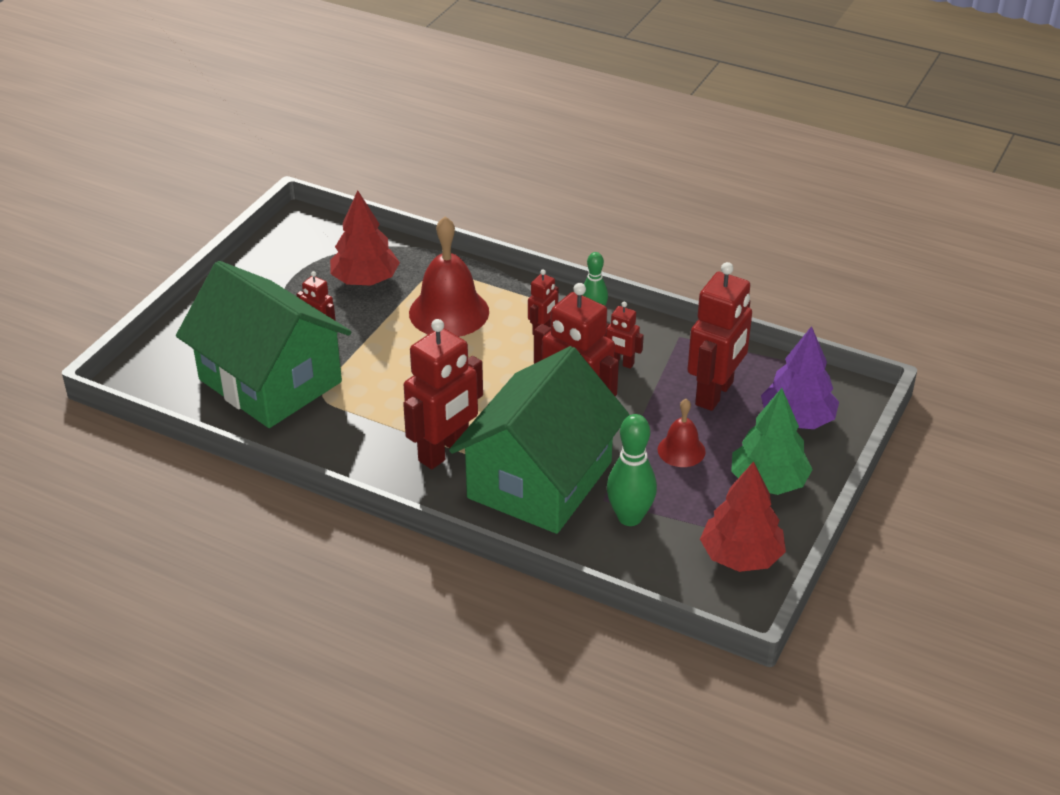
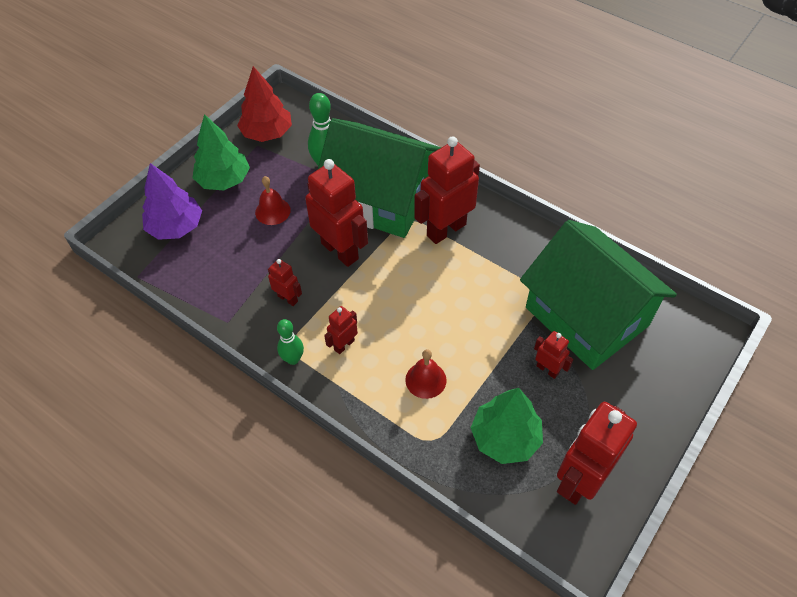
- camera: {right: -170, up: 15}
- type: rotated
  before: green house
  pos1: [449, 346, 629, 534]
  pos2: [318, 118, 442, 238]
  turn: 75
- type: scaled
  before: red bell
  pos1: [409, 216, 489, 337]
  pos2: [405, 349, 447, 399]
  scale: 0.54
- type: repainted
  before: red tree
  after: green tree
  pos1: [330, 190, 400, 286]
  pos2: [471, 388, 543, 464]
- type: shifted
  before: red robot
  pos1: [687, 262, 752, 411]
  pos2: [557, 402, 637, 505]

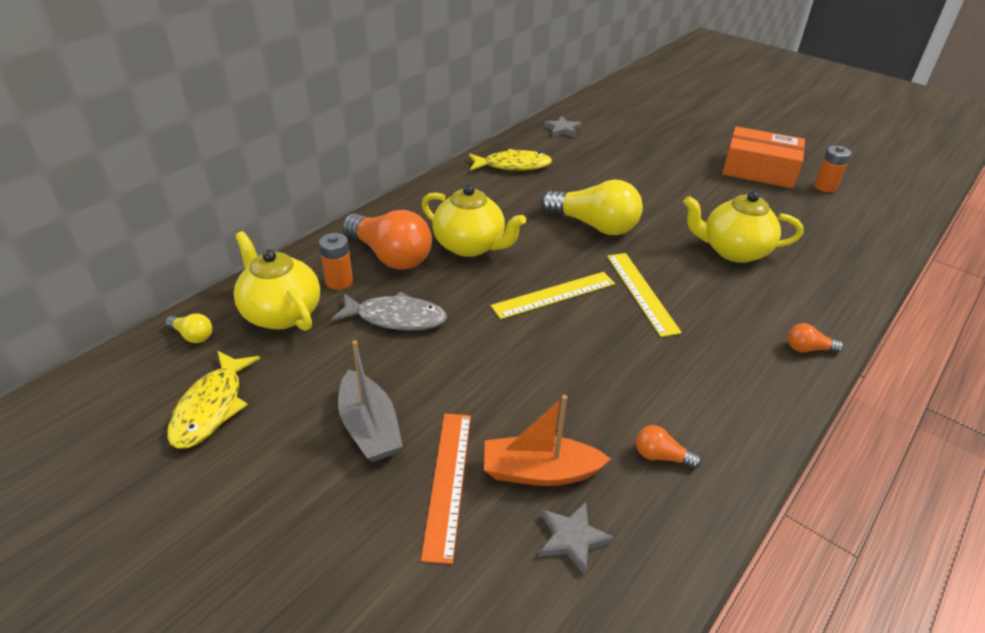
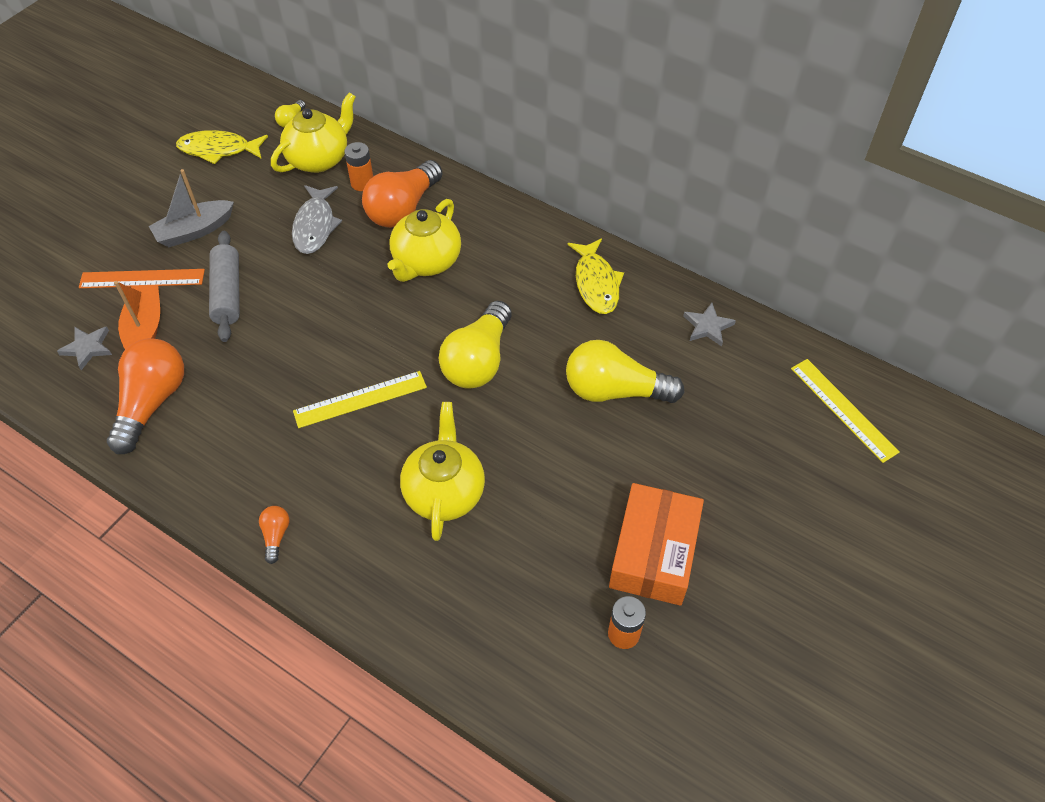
- camera: {right: 85, up: 15}
- type: scaled
  before: orange light bulb
  pos1: [636, 425, 702, 469]
  pos2: [107, 338, 184, 454]
  scale: 2.26
- type: new
  after: grey rolling pin
  pos2: [209, 231, 240, 342]
- type: new
  after: yellow light bulb
  pos2: [566, 340, 684, 403]
- type: shifted
  before: yellow ruler
  pos1: [491, 272, 615, 319]
  pos2: [791, 359, 900, 463]

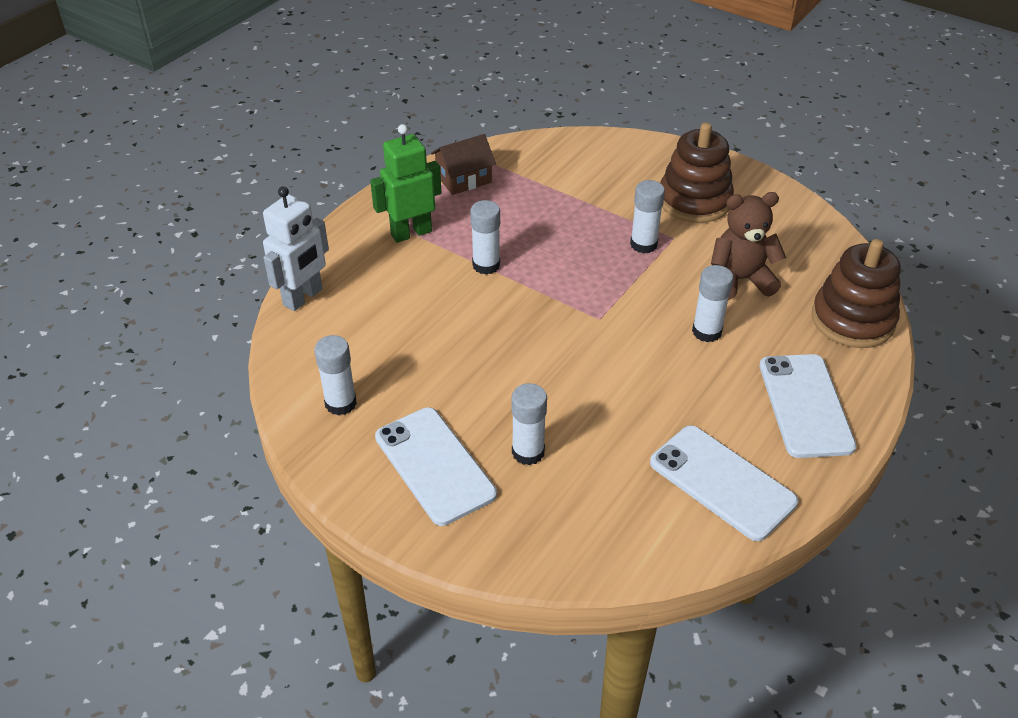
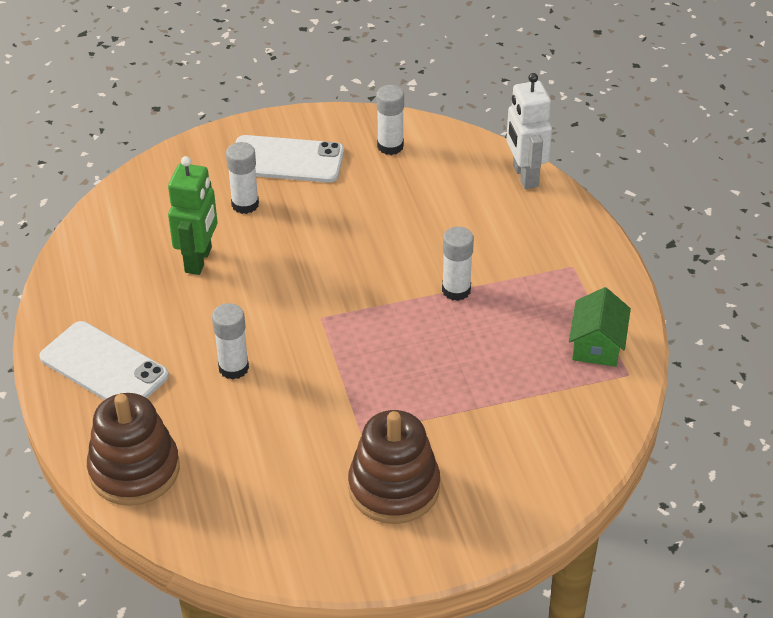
- camera: {right: 130, up: 0}
- type: shifted
  before: green robot
  pos1: [370, 124, 442, 243]
  pos2: [168, 156, 218, 275]
- type: repainted
  before: brown house
  after: green house
  pos1: [431, 134, 496, 195]
  pos2: [569, 287, 631, 367]
- type: gone
  before: white glue stick
  pos1: [630, 180, 665, 253]
- type: gone
  before: white phone
  pos1: [650, 425, 798, 541]
- type: gone
  before: brown teddy bear
  pos1: [711, 192, 786, 300]

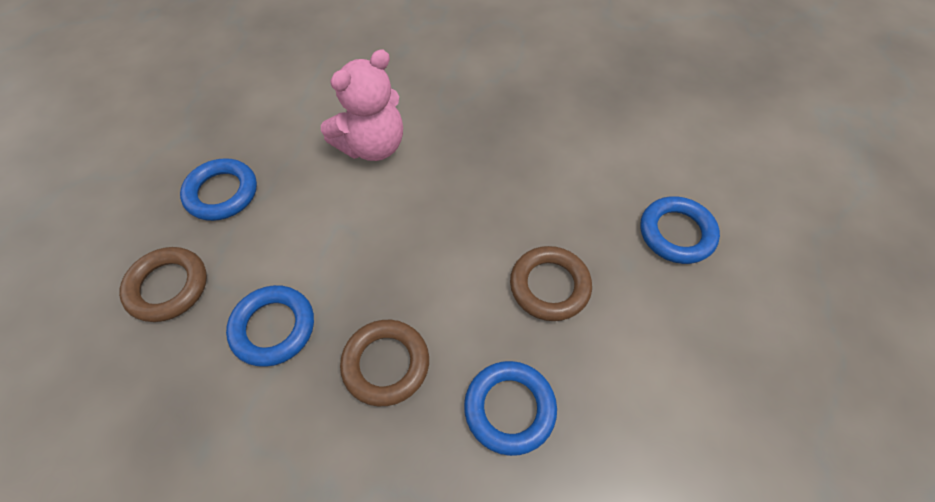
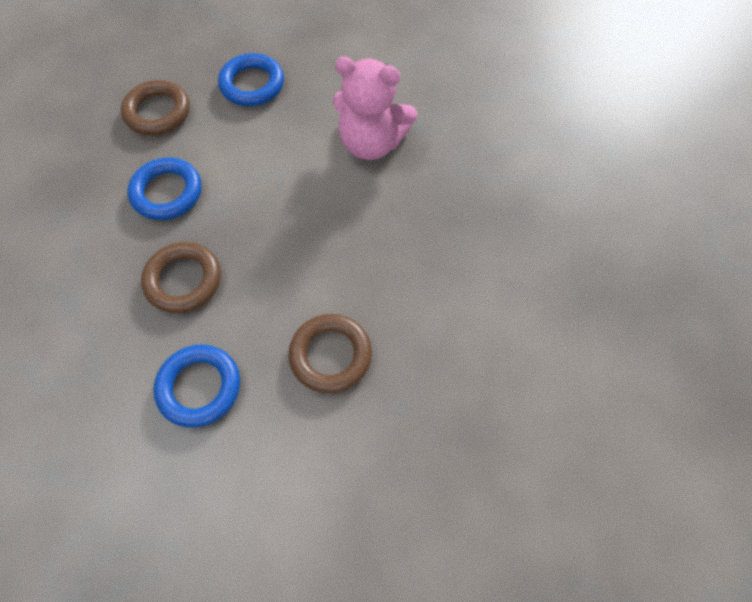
- camera: {right: 55, up: 5}
- type: gone
  before: blue ring
  pos1: [640, 196, 720, 264]

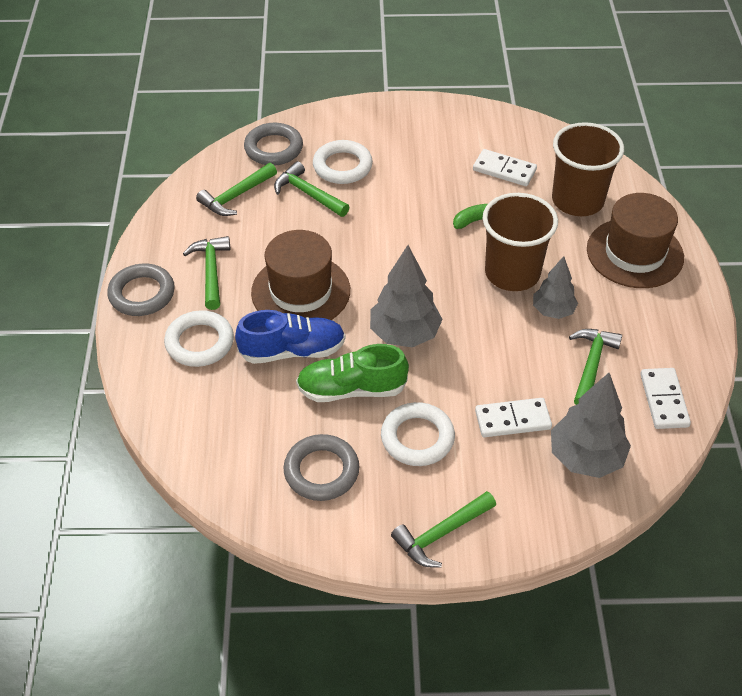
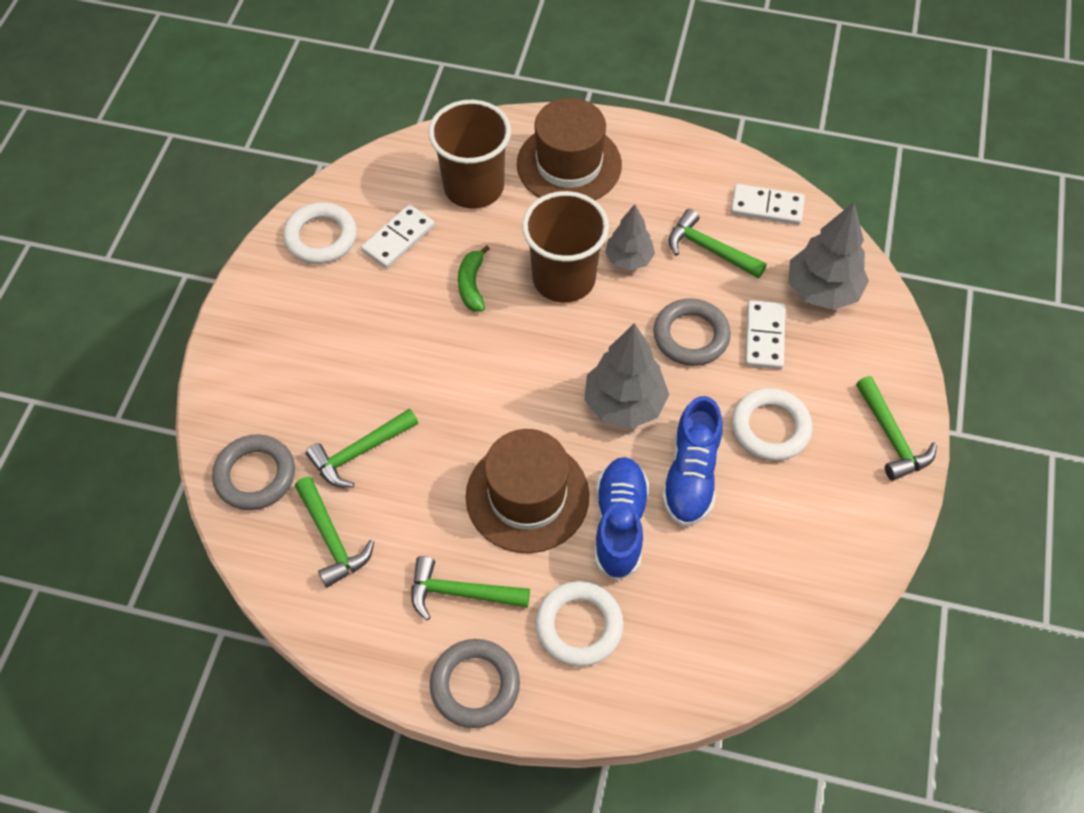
- camera: {right: -75, up: 10}
- type: shifted
  before: white ring
  pos1: [313, 140, 373, 184]
  pos2: [283, 202, 357, 264]
- type: shifted
  before: grey ring
  pos1: [283, 434, 360, 501]
  pos2: [653, 298, 731, 366]
- type: repainted
  before: green shoe
  after: blue shoe
  pos1: [296, 344, 409, 402]
  pos2: [662, 396, 723, 526]

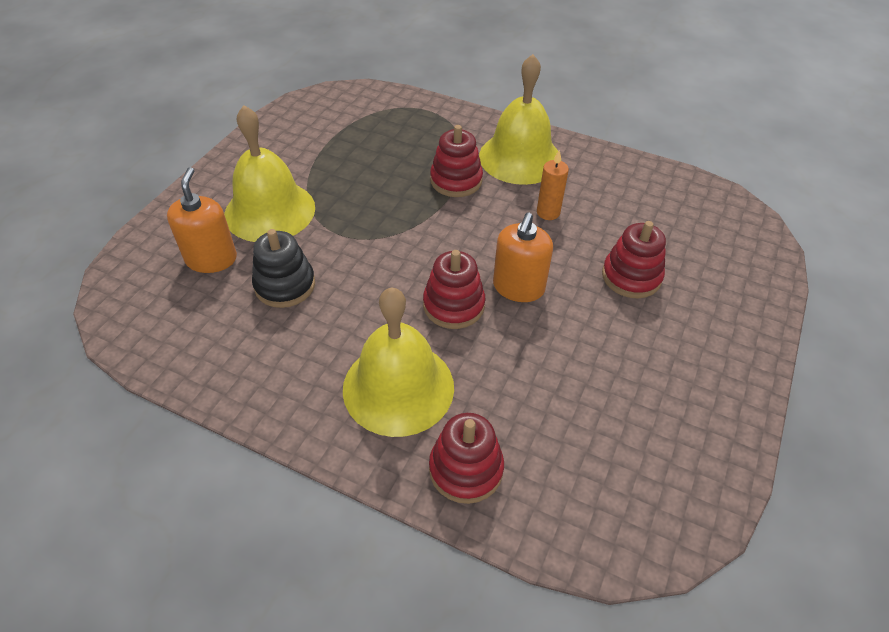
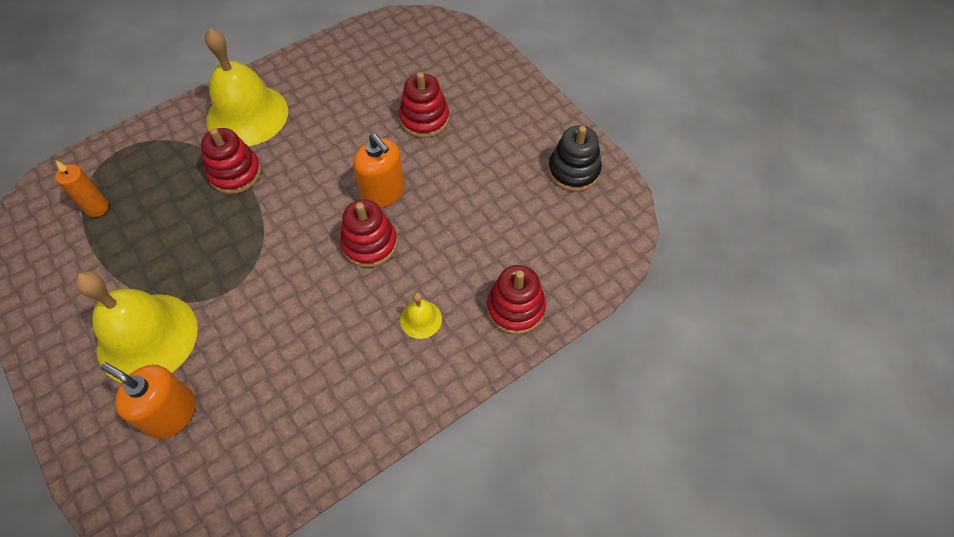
- camera: {right: -60, up: 10}
- type: shifted
  before: orange candle
  pos1: [537, 150, 569, 220]
  pos2: [55, 161, 109, 217]
- type: scaled
  before: yellow bell
  pos1: [343, 287, 454, 437]
  pos2: [400, 292, 442, 339]
  scale: 0.43
- type: shifted
  before: black stacking toy
  pos1: [252, 229, 315, 308]
  pos2: [548, 126, 602, 192]

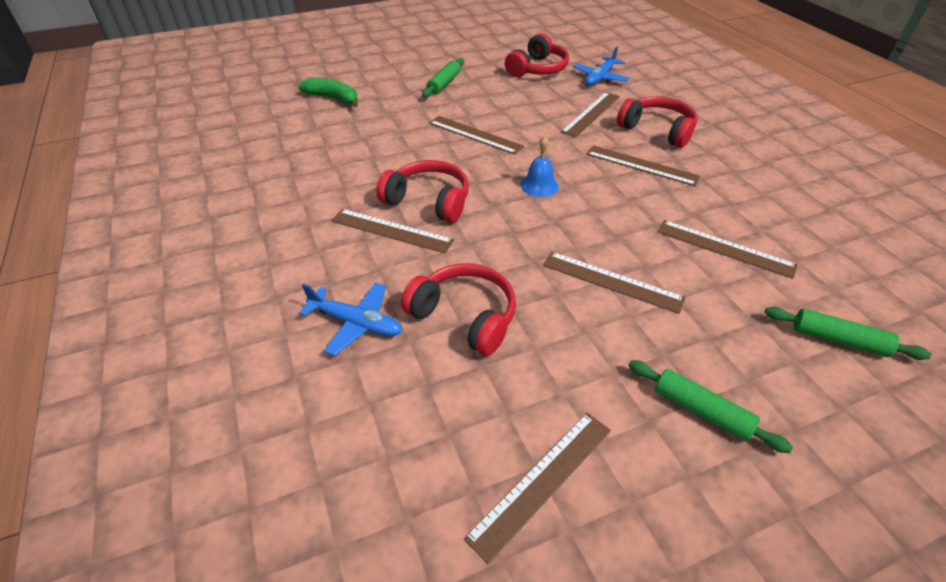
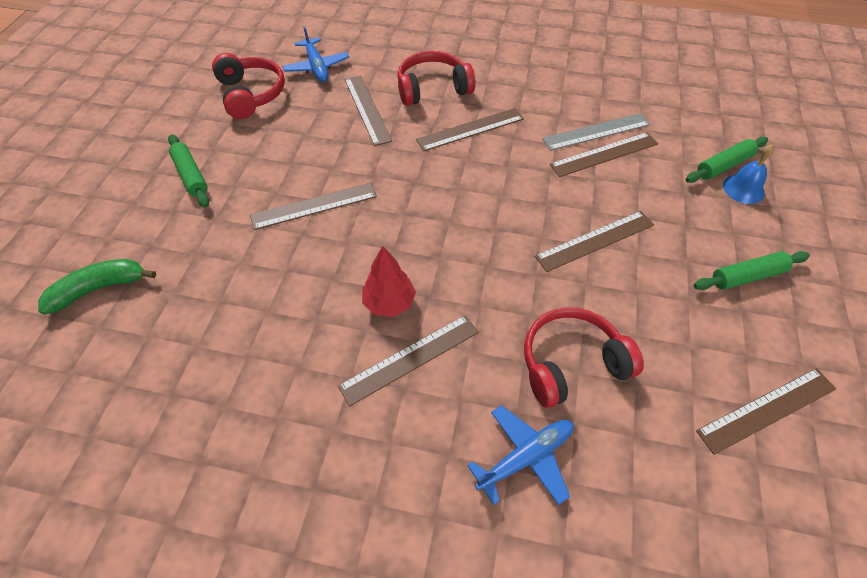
- camera: {right: -55, up: 10}
- type: swapped
  before: red headphones
  after: red tree
  pos1: [376, 160, 469, 223]
  pos2: [362, 246, 416, 317]
- type: new
  after: grey ruler
  pos2: [542, 113, 651, 151]
- type: rotated
  before: brown ruler
  pos1: [464, 413, 611, 564]
  pos2: [696, 368, 836, 455]
  turn: 75
- type: shifted
  before: blue bell
  pos1: [520, 136, 559, 197]
  pos2: [723, 144, 774, 204]

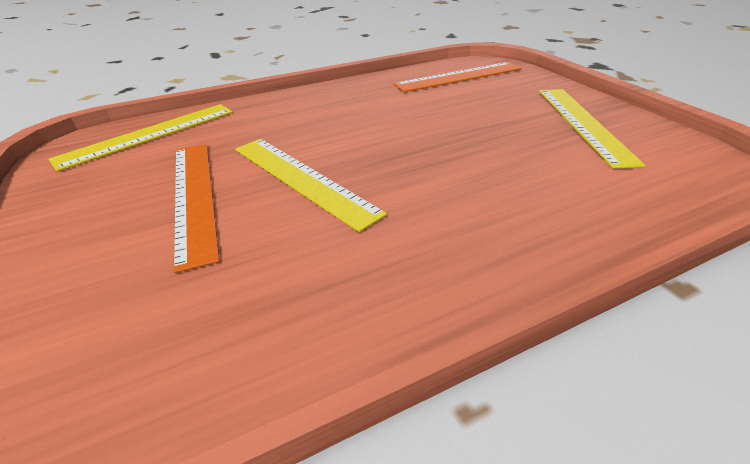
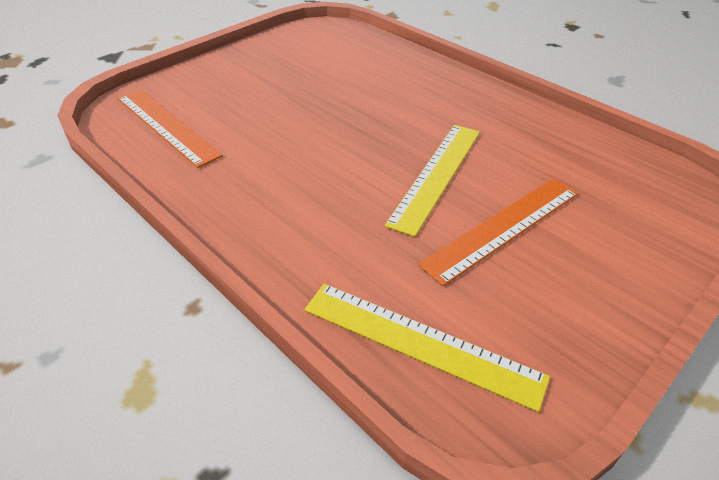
- camera: {right: -110, up: 5}
- type: gone
  before: yellow ruler
  pos1: [539, 89, 646, 169]

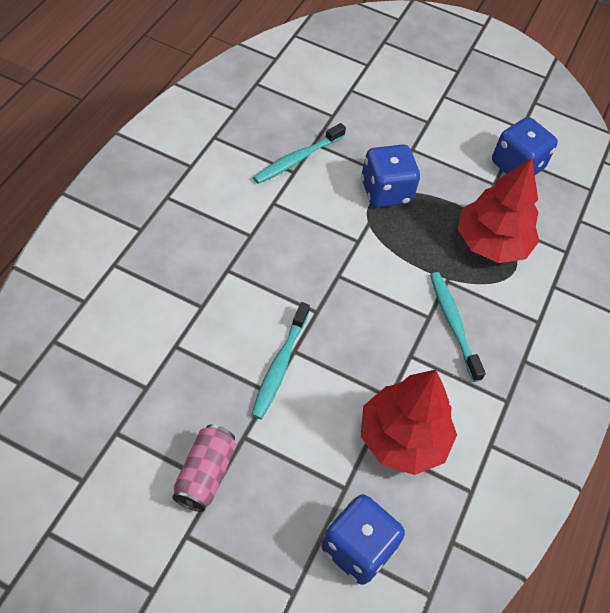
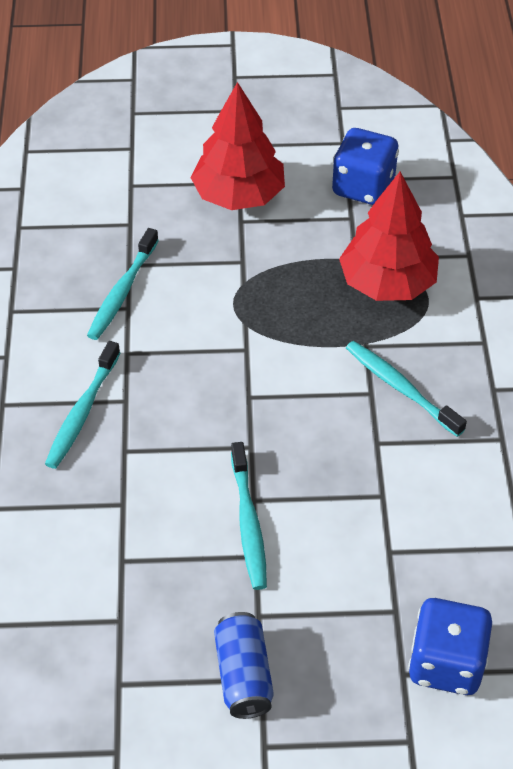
- camera: {right: -20, up: -5}
- type: new
  after: turquoise toothbrush
  pos2: [45, 341, 120, 469]
- type: shifted
  before: red tree
  pos1: [361, 370, 457, 475]
  pos2: [190, 82, 285, 210]
- type: repainted
  before: pink can
  after: blue can
  pos1: [172, 425, 236, 512]
  pos2: [214, 612, 274, 719]
- type: gone
  before: blue dice
  pos1: [361, 144, 420, 208]

